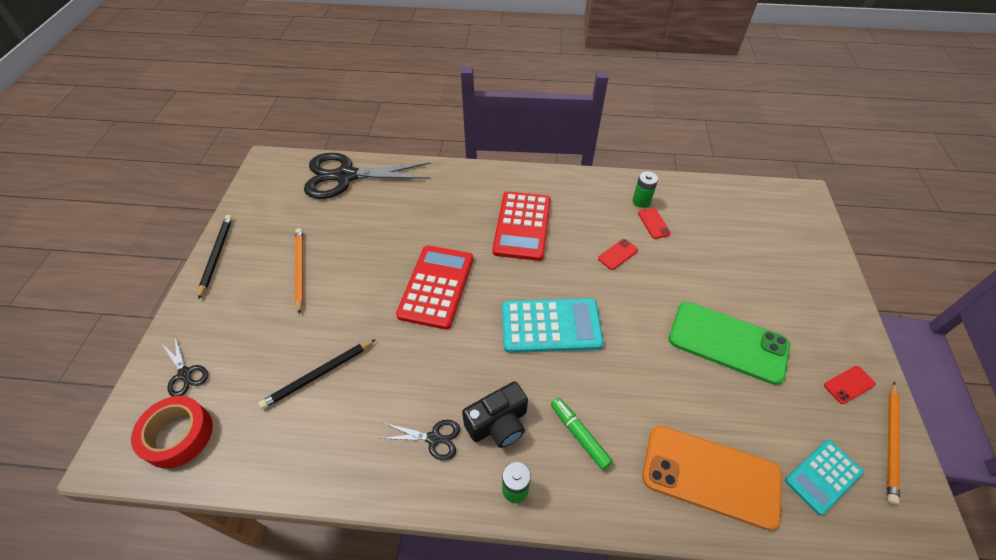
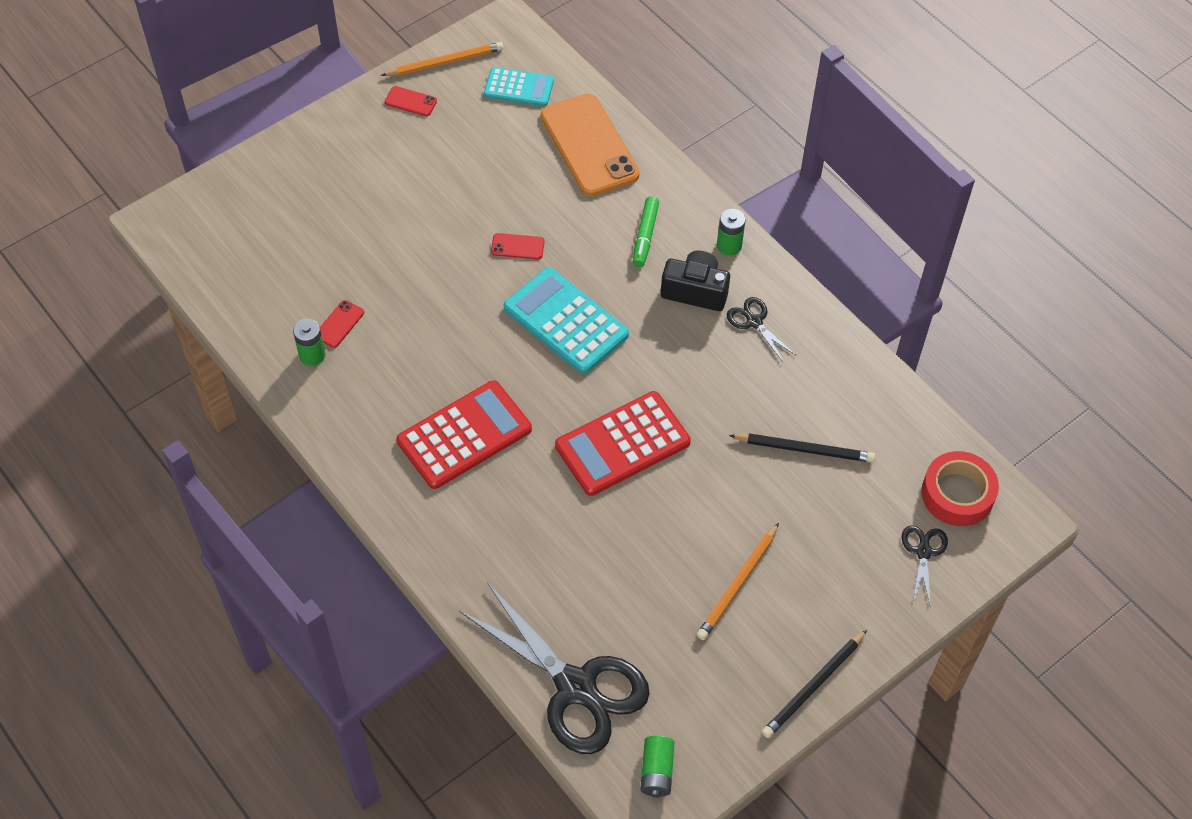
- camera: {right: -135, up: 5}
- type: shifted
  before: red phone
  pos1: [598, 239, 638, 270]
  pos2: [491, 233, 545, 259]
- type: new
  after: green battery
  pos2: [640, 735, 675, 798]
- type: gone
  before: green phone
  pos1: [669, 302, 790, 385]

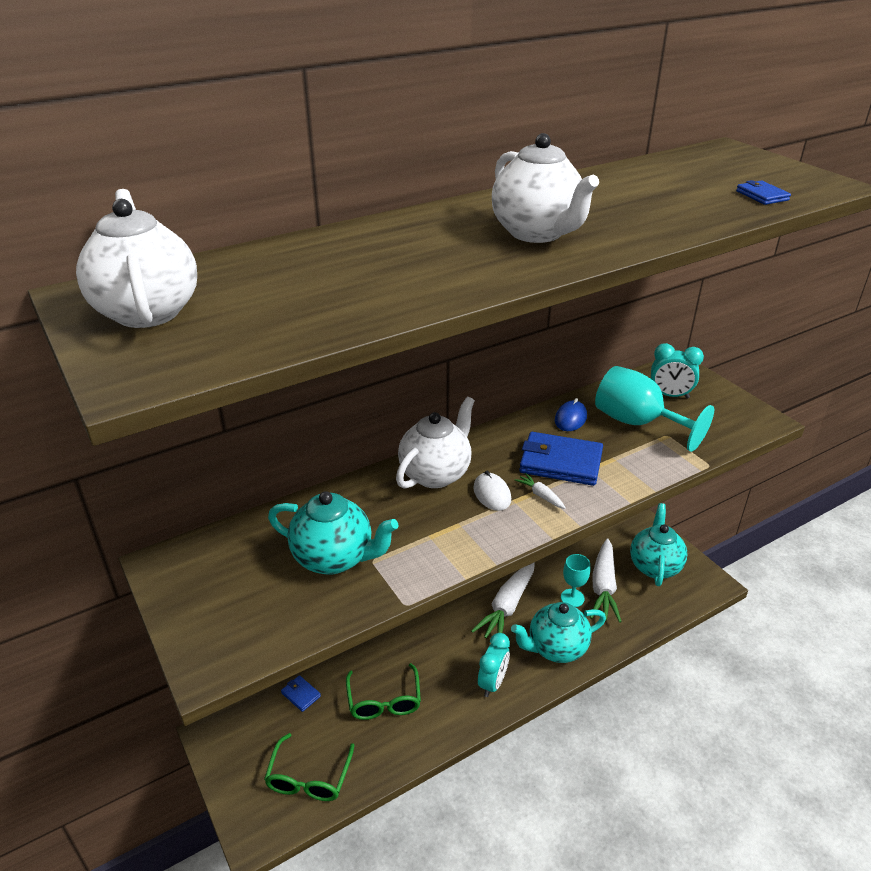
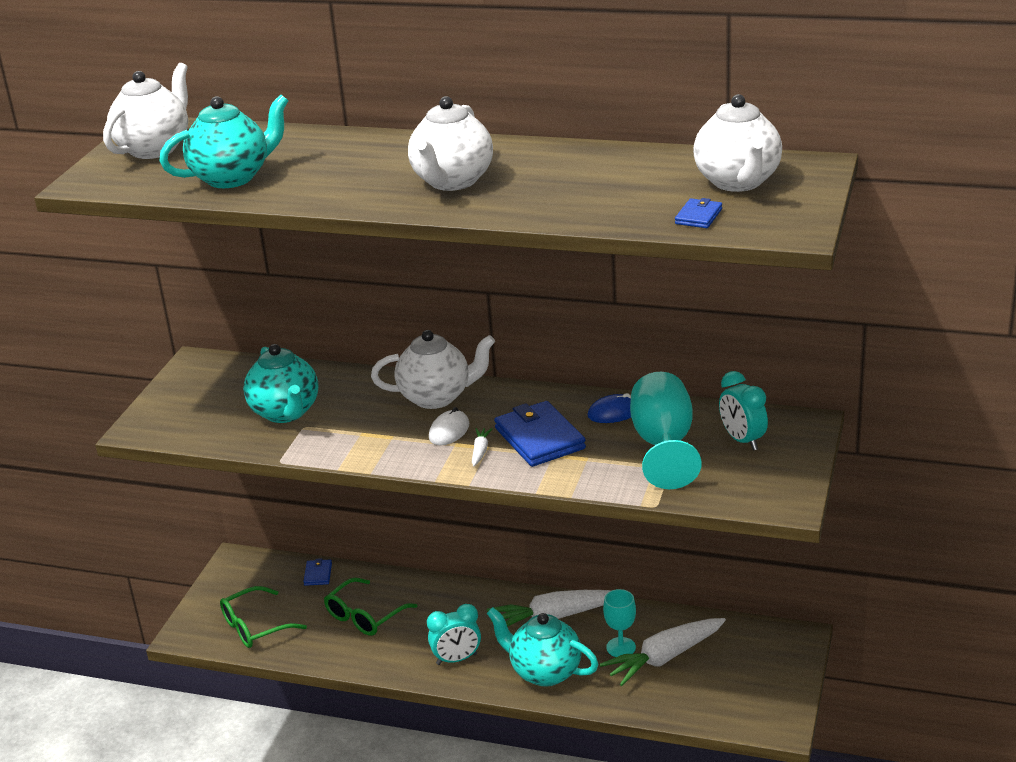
- camera: {right: 50, up: -5}
- type: shifted
  before: turquoise teapot
  pos1: [630, 503, 688, 586]
  pos2: [160, 95, 289, 188]
- type: new
  after: white teapot
  pos2: [693, 94, 782, 192]

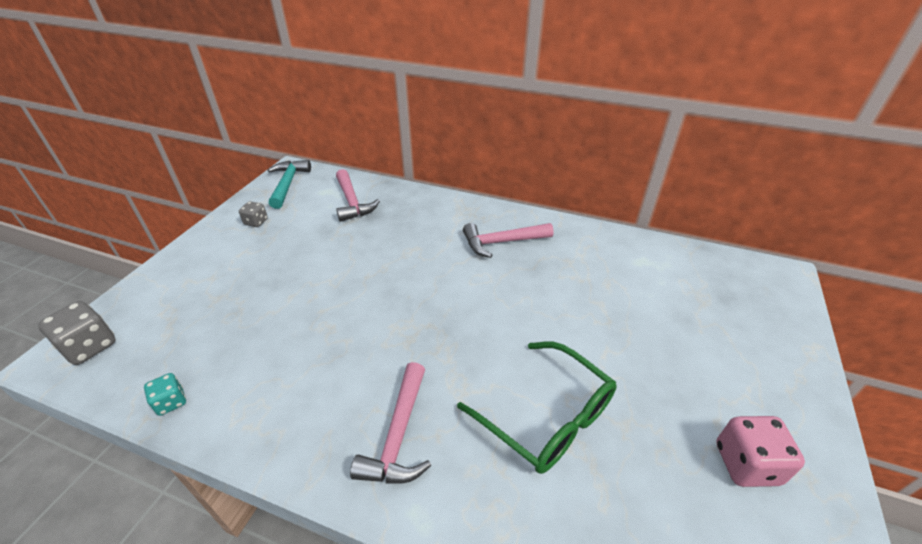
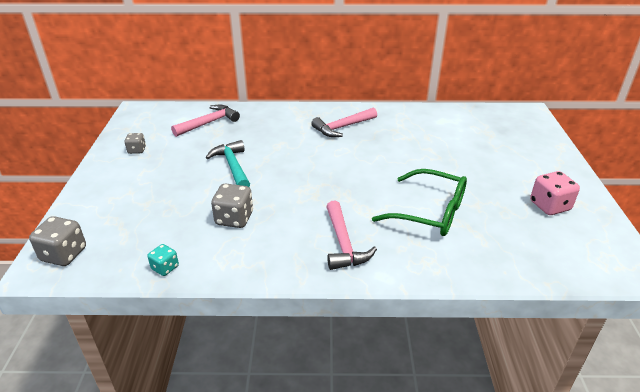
- camera: {right: -20, up: -5}
- type: rotated
  before: pink hammer
  pos1: [336, 169, 380, 222]
  pos2: [171, 104, 240, 137]
  turn: -90
- type: shifted
  before: turquoise hammer
  pos1: [268, 160, 311, 209]
  pos2: [205, 140, 250, 187]
- type: new
  after: grey dice
  pos2: [211, 183, 253, 228]

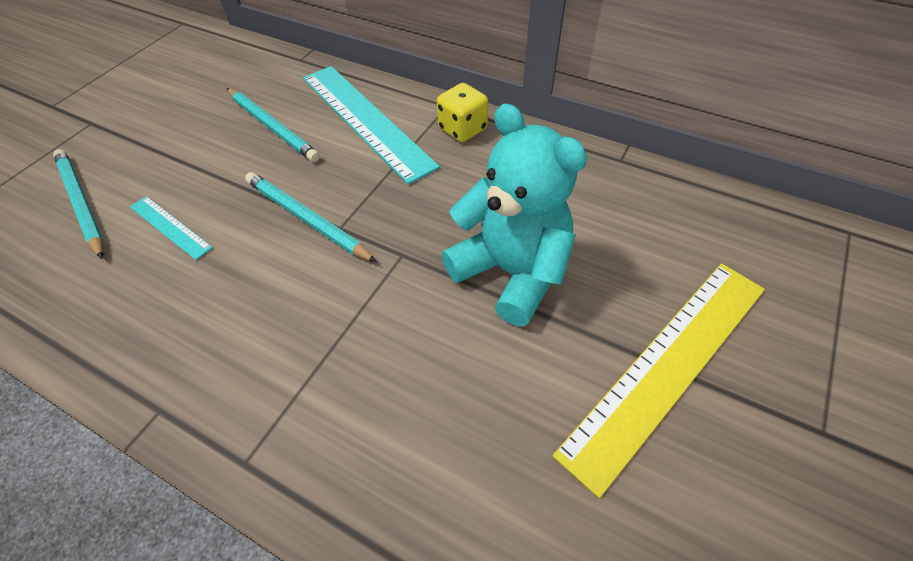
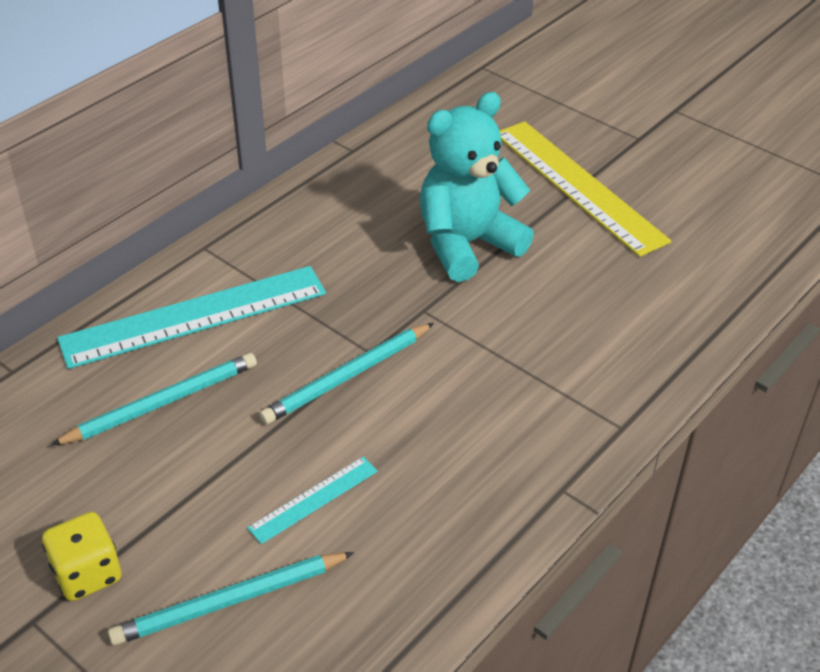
- camera: {right: -80, up: -10}
- type: shifted
  before: yellow dice
  pos1: [437, 83, 488, 142]
  pos2: [42, 512, 121, 601]

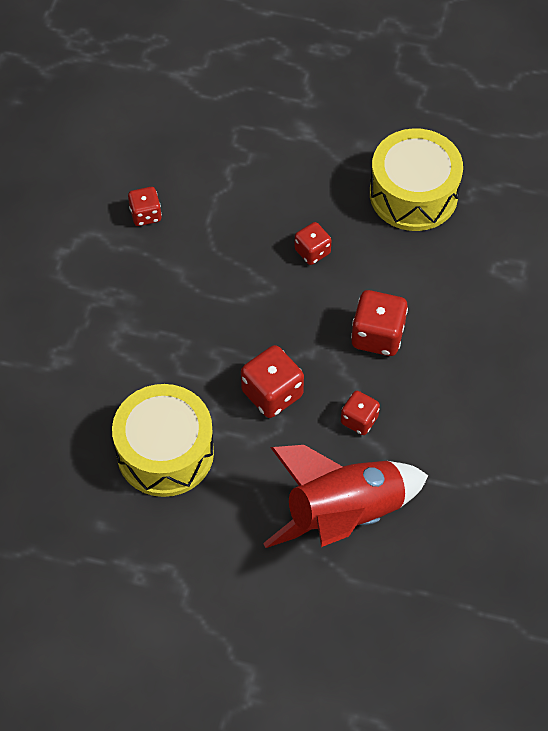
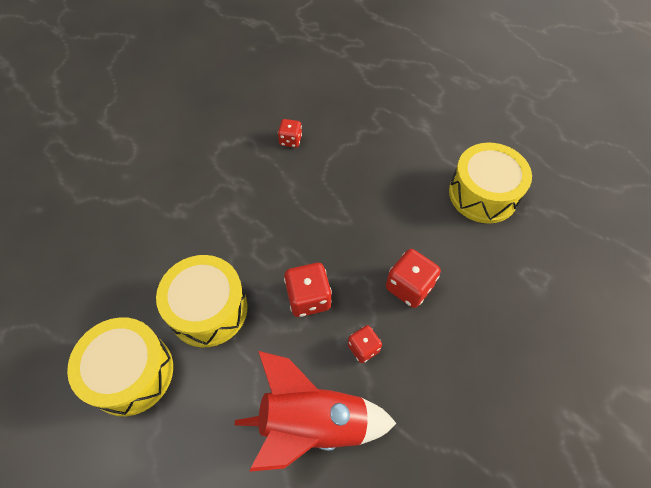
- camera: {right: 25, up: 0}
- type: new
  after: yellow drum
  pos2: [67, 317, 173, 416]
- type: gone
  before: red dice
  pos1: [294, 222, 331, 265]

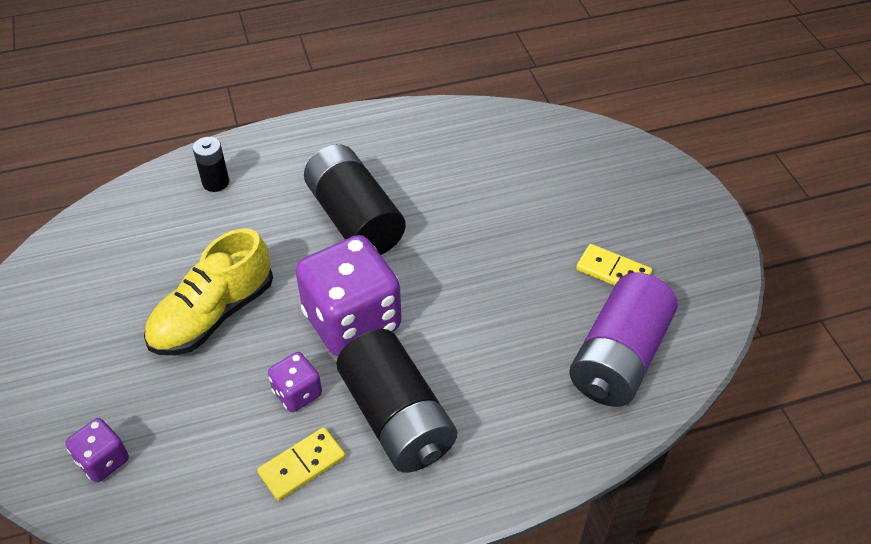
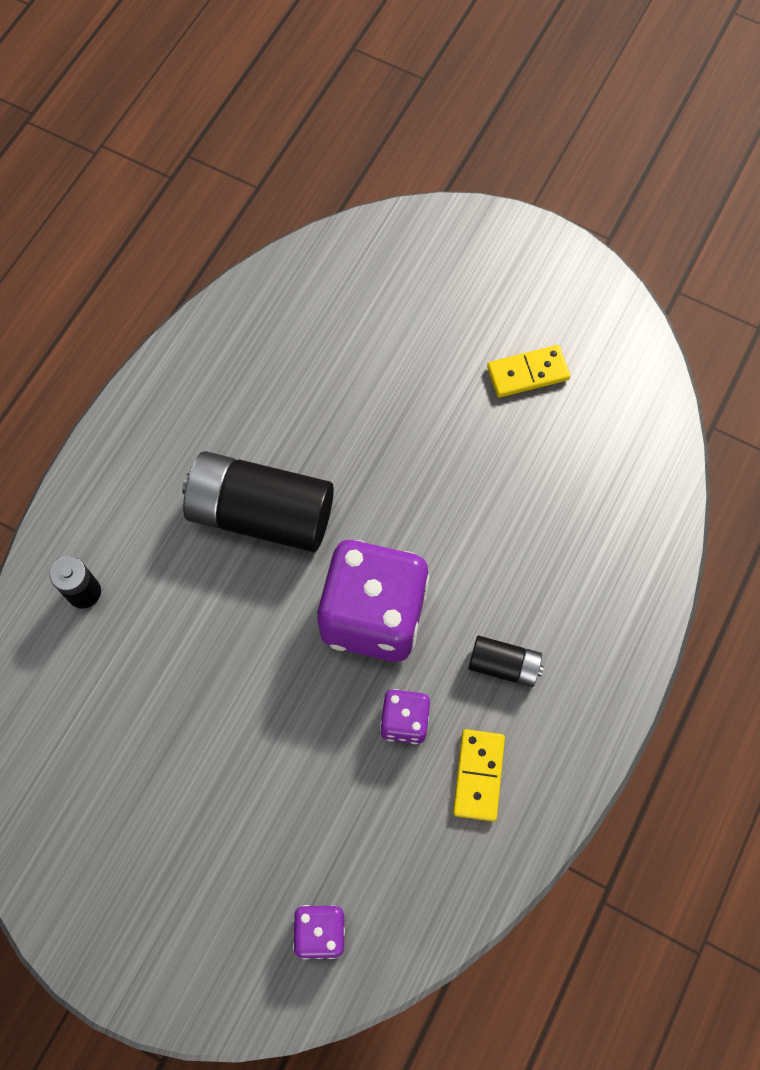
- camera: {right: -45, up: 20}
- type: scaled
  before: black battery
  pos1: [336, 329, 457, 473]
  pos2: [469, 636, 544, 687]
  scale: 0.48
- type: gone
  before: yellow shoe
  pos1: [144, 228, 273, 355]
- type: gone
  before: purple battery
  pos1: [569, 273, 678, 407]

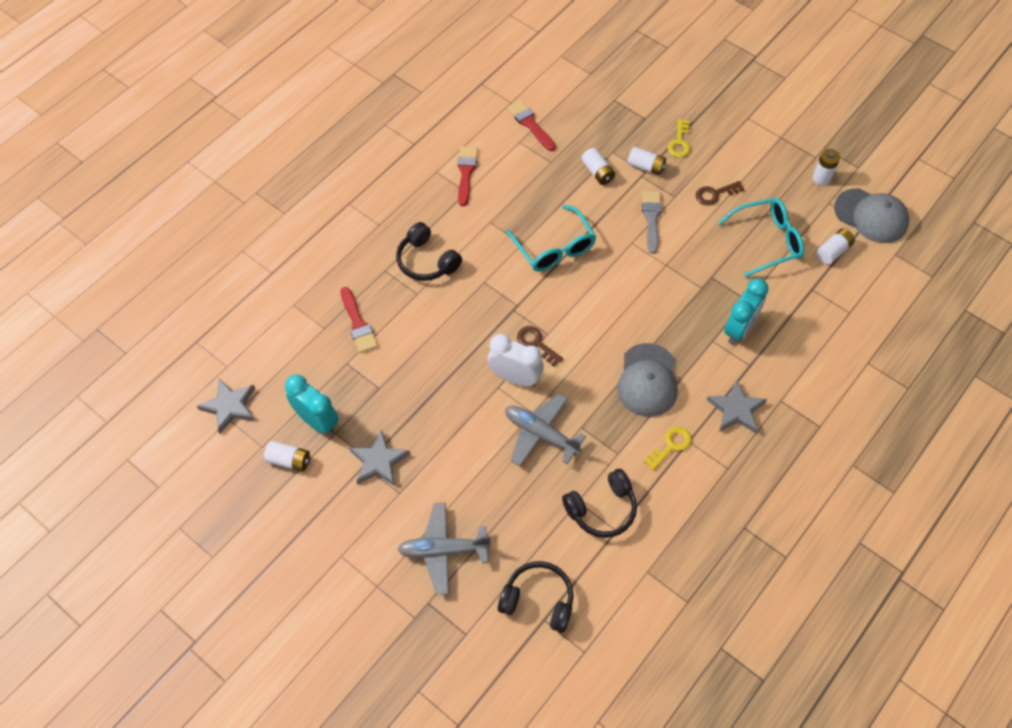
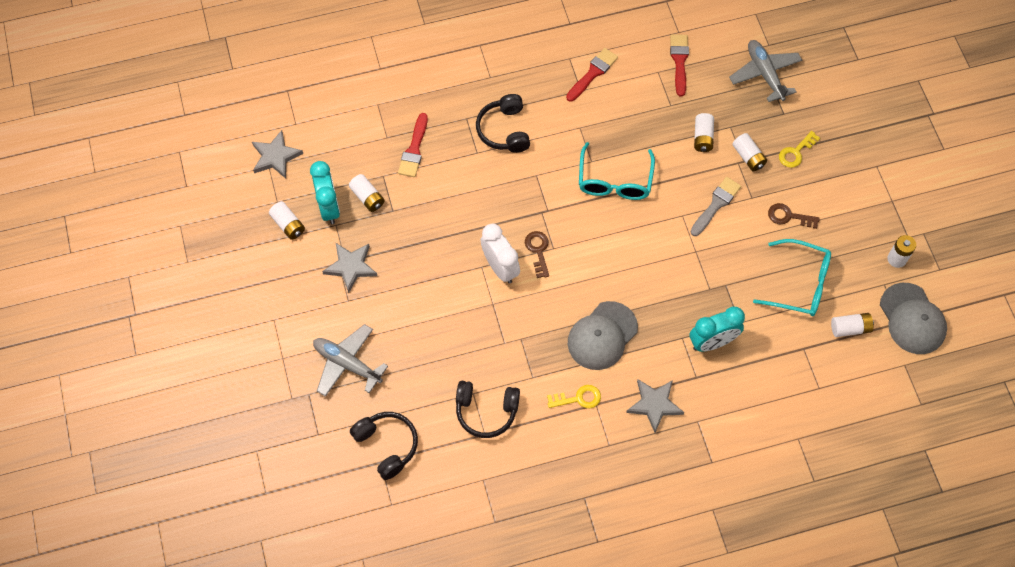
- camera: {right: 35, up: 5}
- type: new
  after: white battery
  pos2: [349, 174, 385, 212]
- type: shifted
  before: grey plane
  pos1: [505, 393, 586, 467]
  pos2: [729, 40, 802, 102]

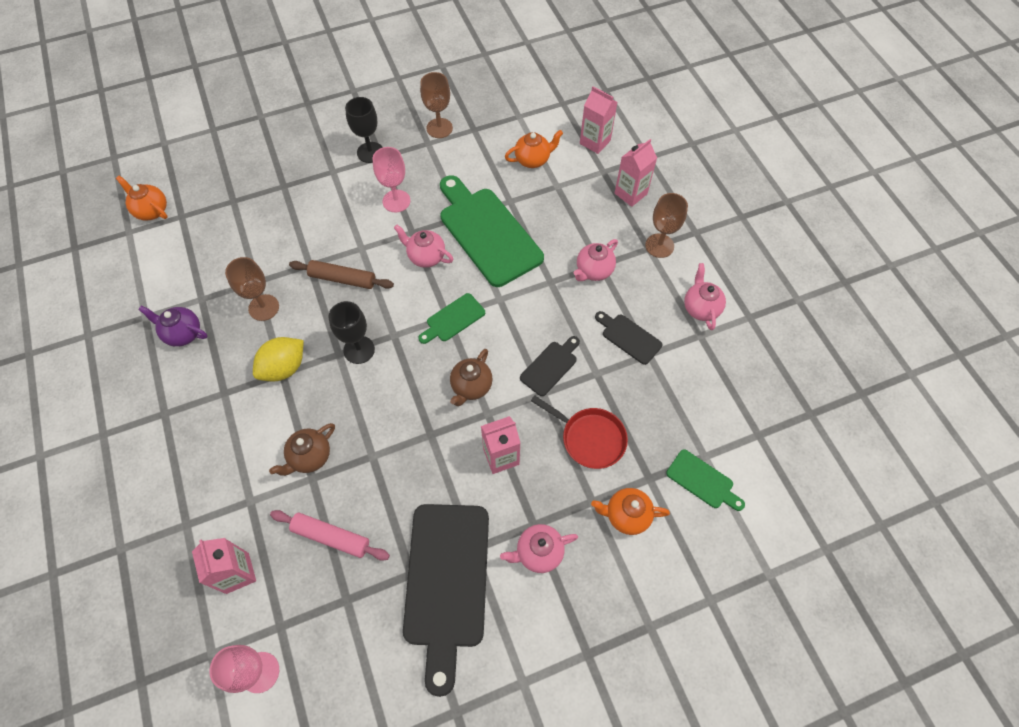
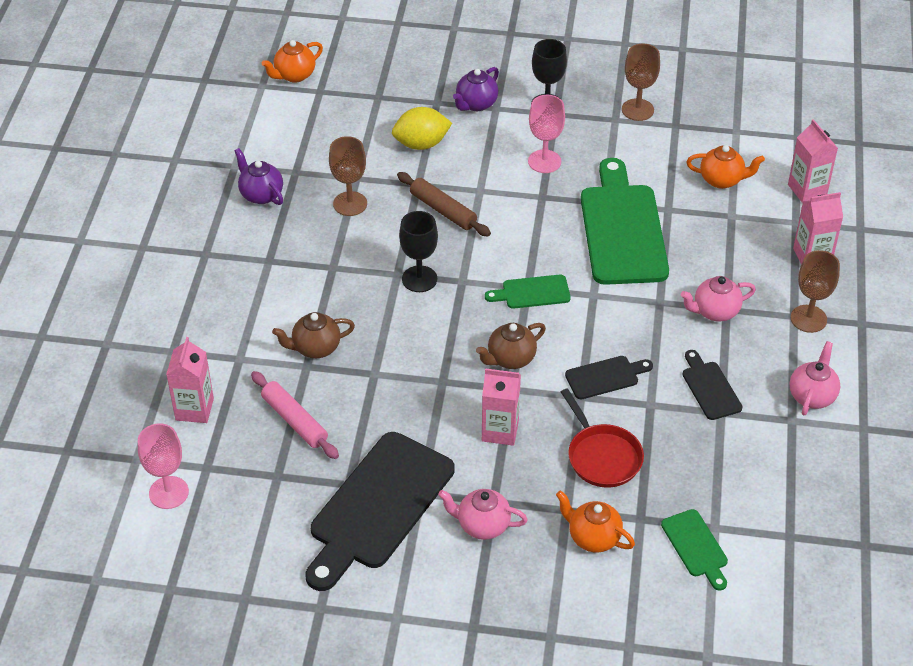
- camera: {right: 30, up: -15}
- type: rotated
  before: orange teapot
  pos1: [116, 175, 168, 221]
  pos2: [262, 40, 323, 83]
  turn: -105
- type: shifted
  before: yellow lemon
  pos1: [253, 337, 304, 382]
  pos2: [392, 107, 452, 150]
- type: new
  after: purple teapot
  pos2: [453, 67, 499, 111]
- type: gone
  before: pink teapot
  pos1: [394, 225, 454, 268]

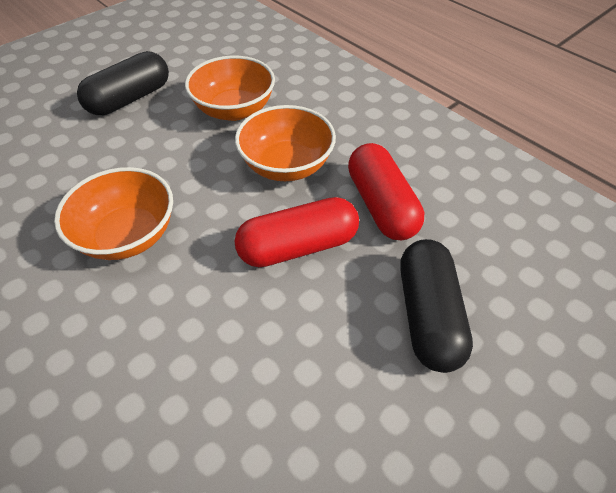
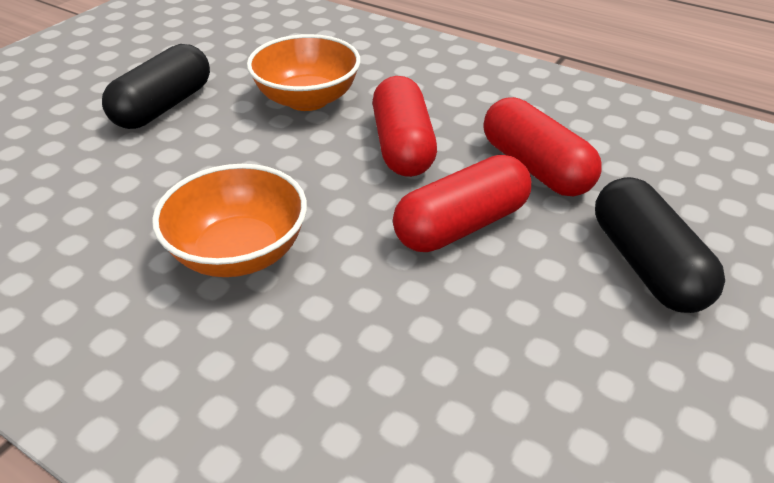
- camera: {right: -15, up: -10}
- type: swapped
  before: orange bowl
  after: red capsule
  pos1: [235, 105, 336, 181]
  pos2: [372, 76, 437, 177]

